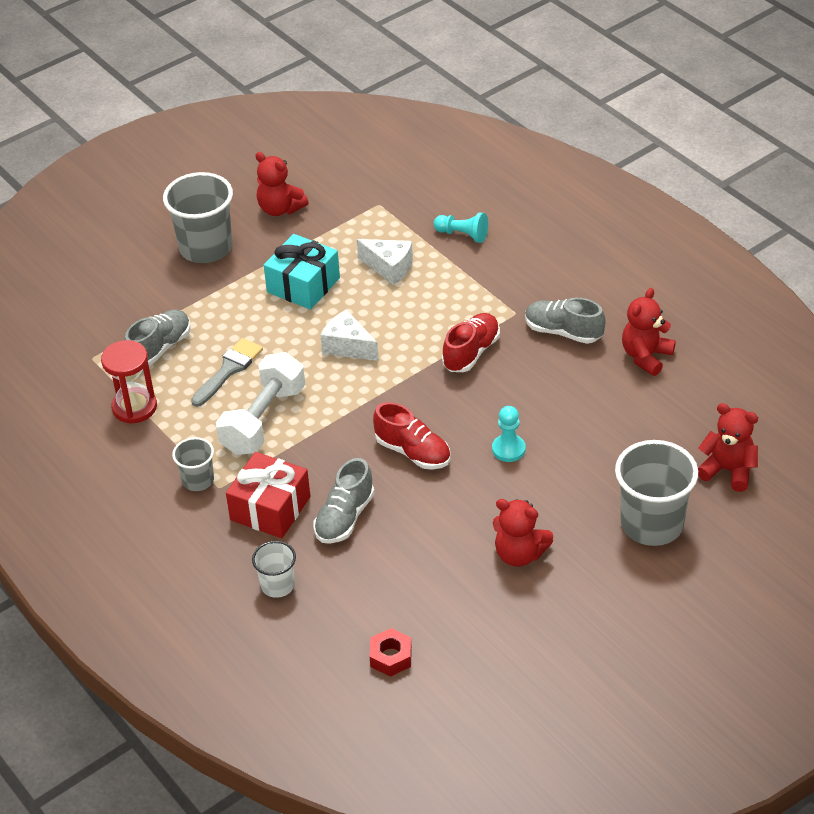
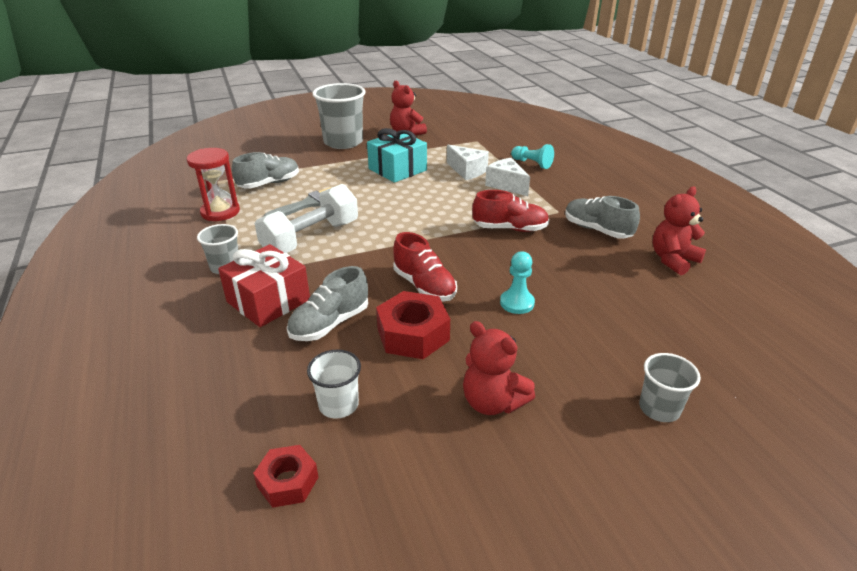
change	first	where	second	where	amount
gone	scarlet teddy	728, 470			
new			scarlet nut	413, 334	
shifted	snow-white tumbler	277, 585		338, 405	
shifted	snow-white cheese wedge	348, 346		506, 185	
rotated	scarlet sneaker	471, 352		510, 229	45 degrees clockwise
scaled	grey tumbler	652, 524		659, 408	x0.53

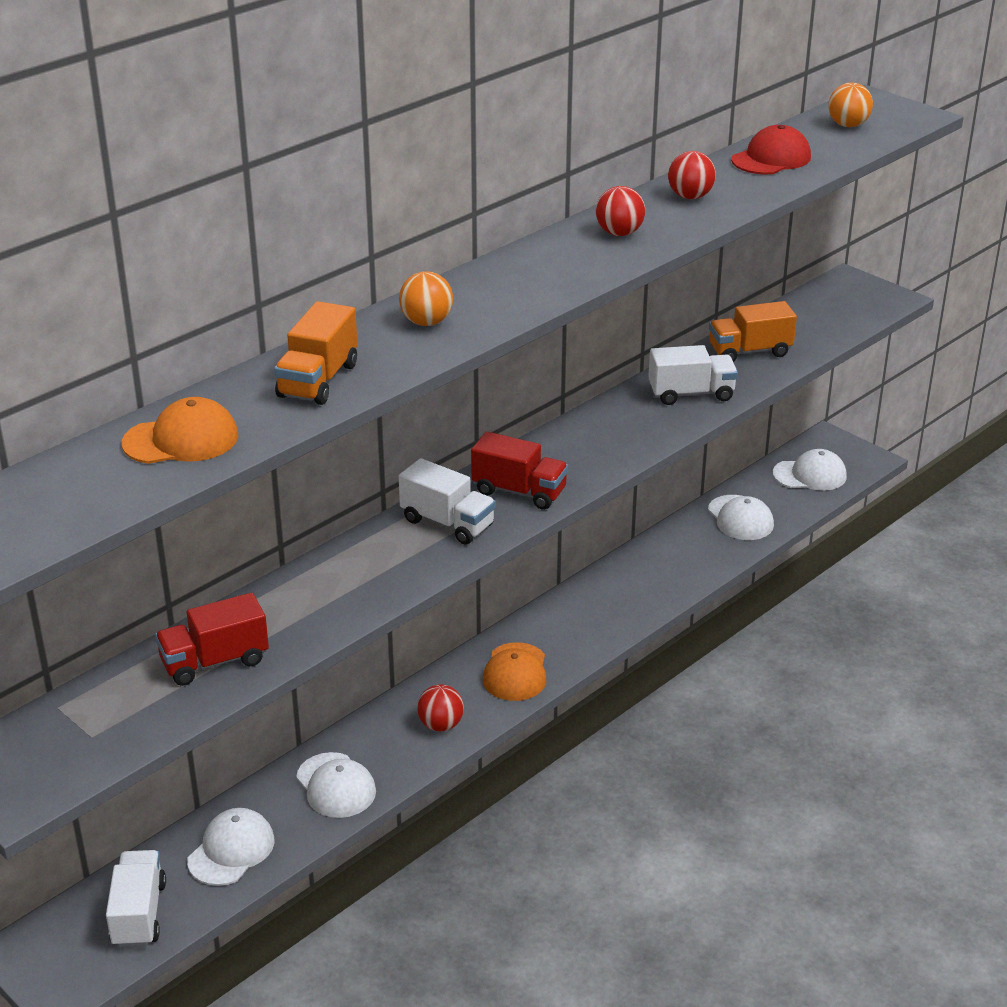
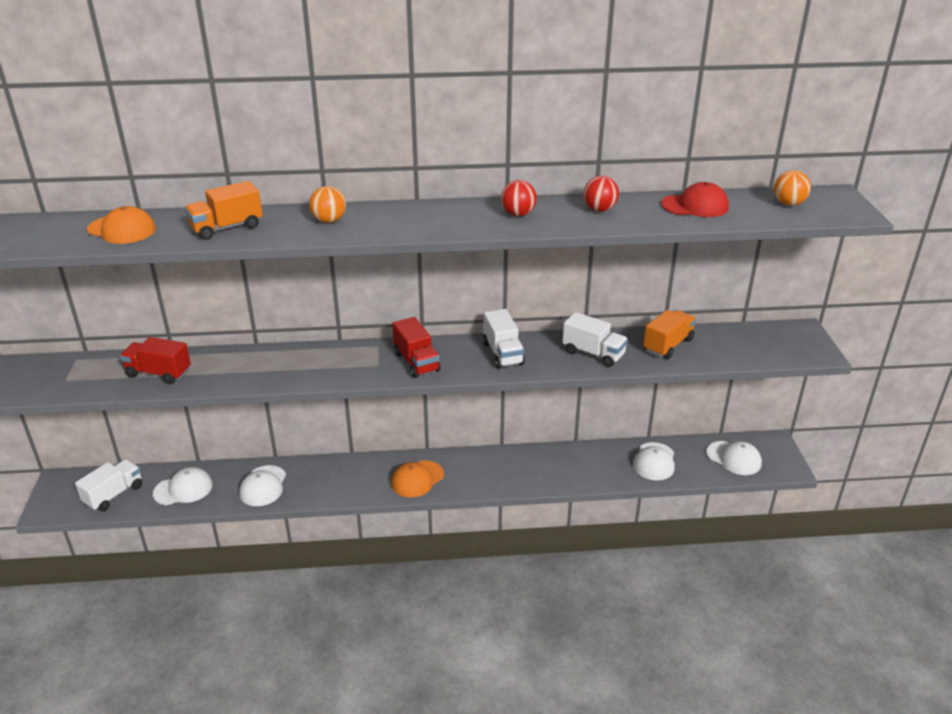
change	first	where	second	where	amount
gone	scarlet ball	441, 725			
shifted	snow-white toy truck	447, 523		503, 353	
rotated	orange-coloured toy truck	749, 351		668, 345	105 degrees clockwise

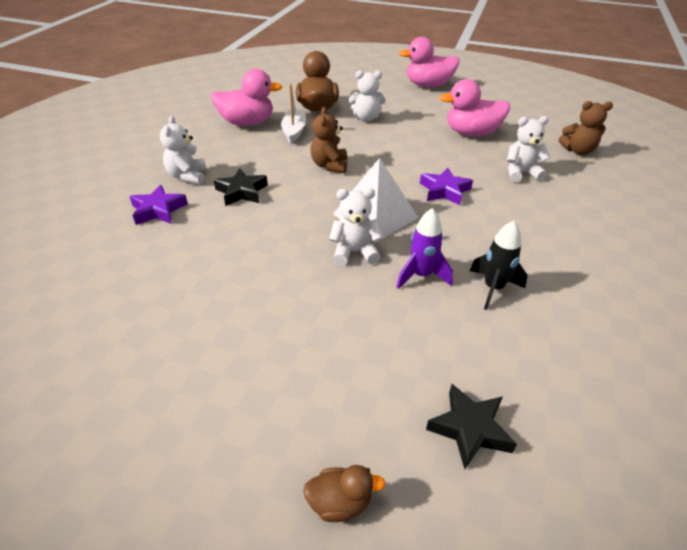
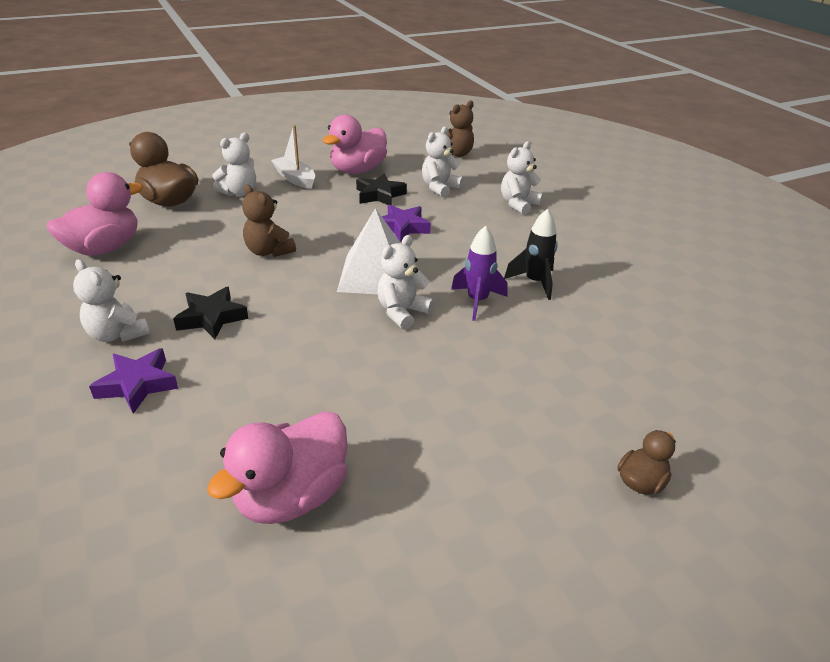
change	first	where	second	where	amount
new			snow-white teddy	518, 204	
shifted	snow-white sailboat	294, 131		295, 179	
shifted	rose-pink rubber duck	428, 85		292, 496	
shifted	ebony star shape	469, 429		379, 195	

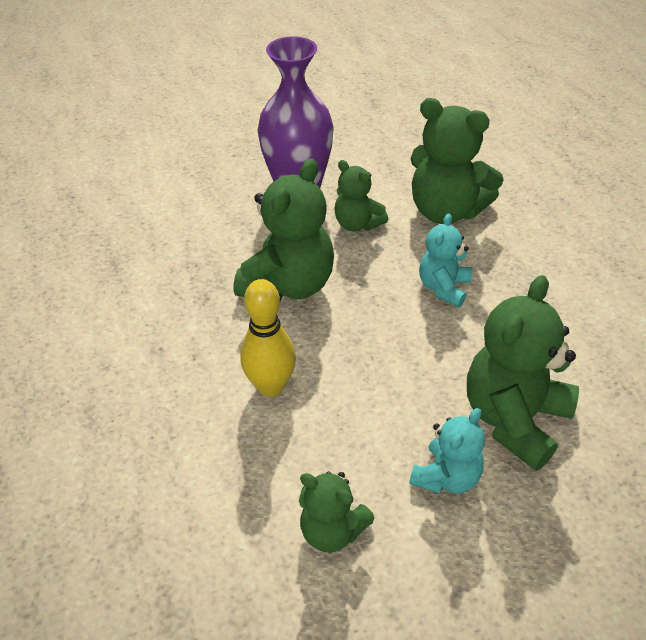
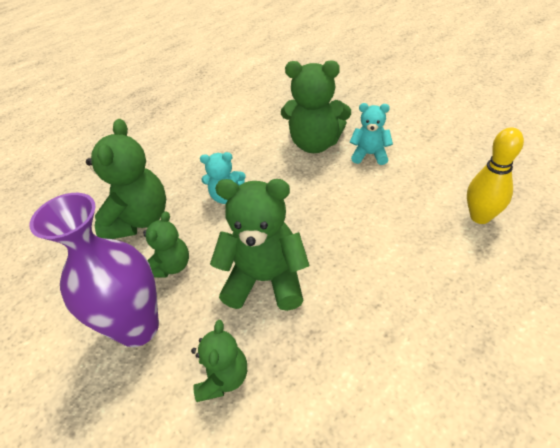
change	first	where	second	where	amount
shifted	golden bowling pin	271, 386		480, 217	
shifted	green teddy	332, 531		223, 378	

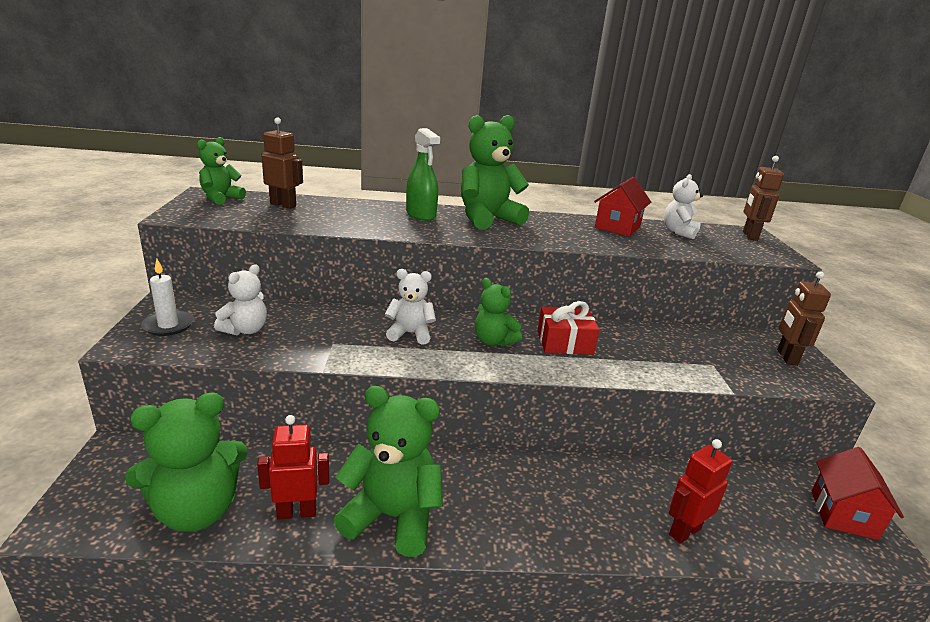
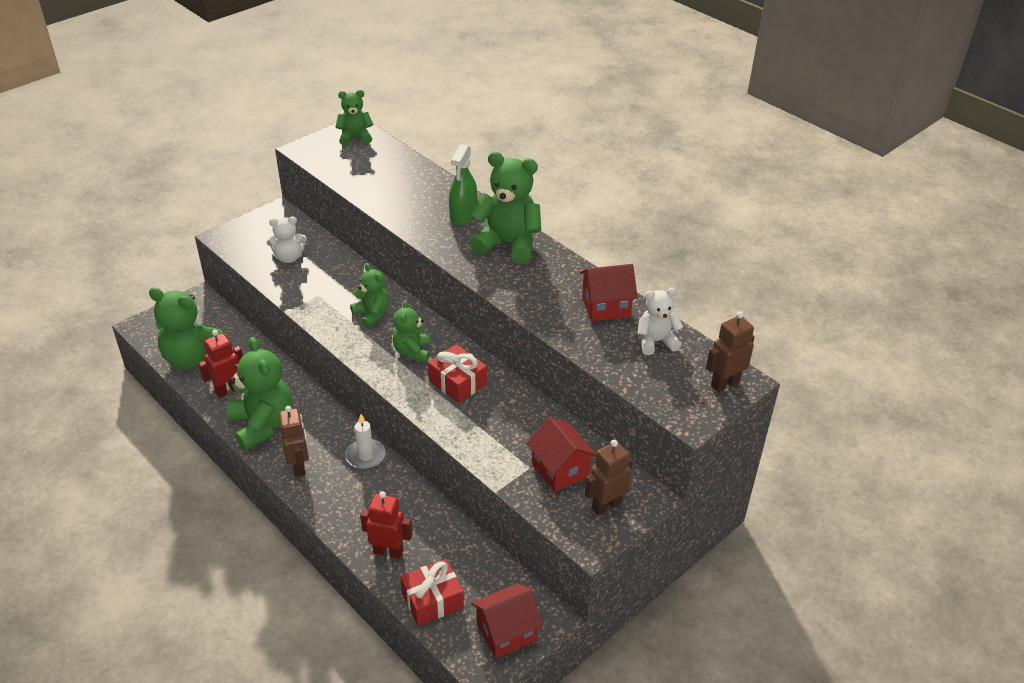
change	first	where	second	where	amount
new			scarlet gift	432, 600	
new			scarlet cottage	560, 470	
shifted	snow-white candle	168, 325		365, 456	
shifted	dark brown robot figure	283, 205		299, 466	
repainted	snow-white teddy	410, 334	green teddy	372, 314	
rotated	scarlet robot figure	297, 512		228, 390	75 degrees counterclockwise

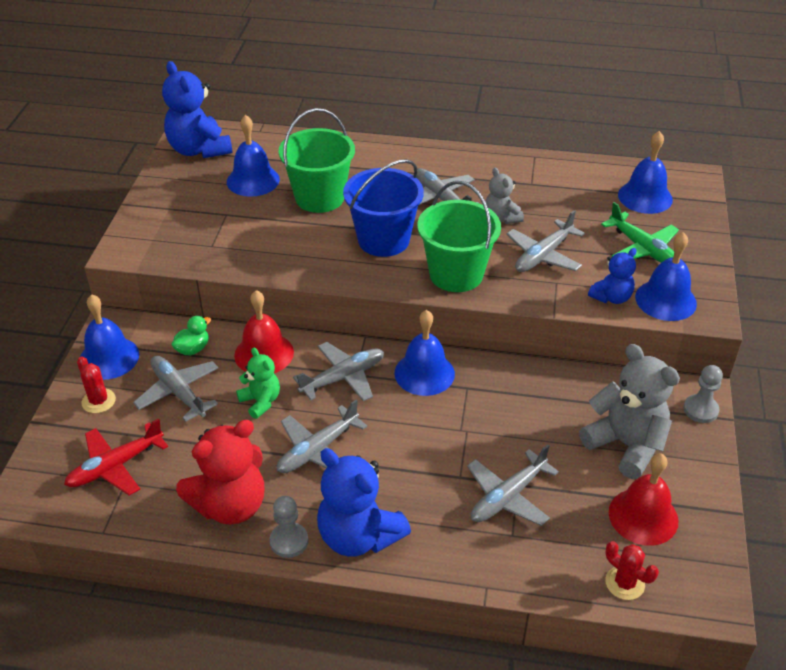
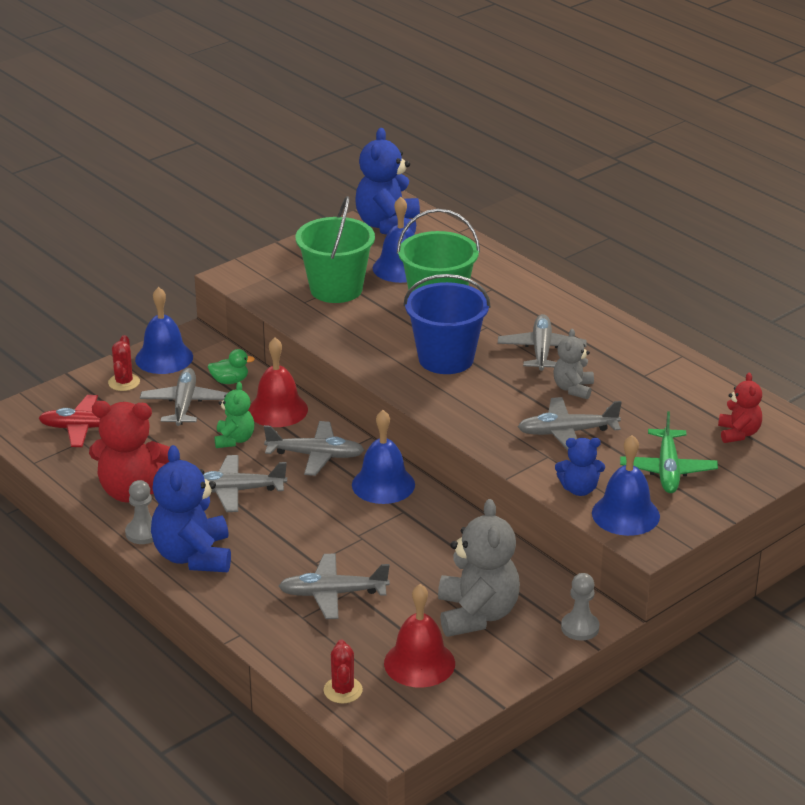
change	first	where	second	where	amount
shifted	green sand bucket	456, 274		336, 289	
swapped	cobalt school bell	645, 197	scarlet teddy	738, 433	

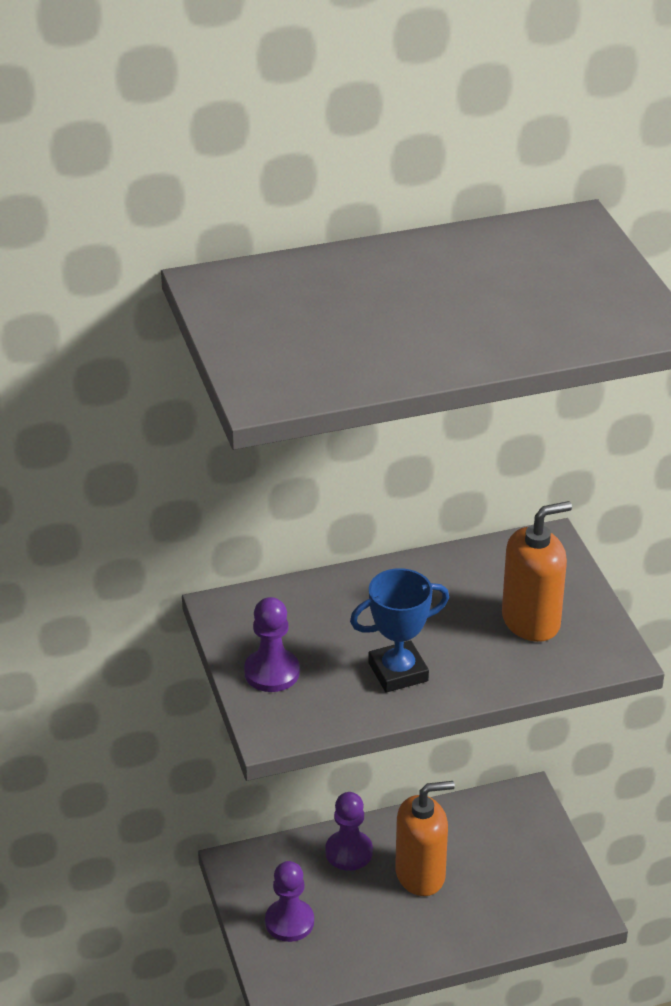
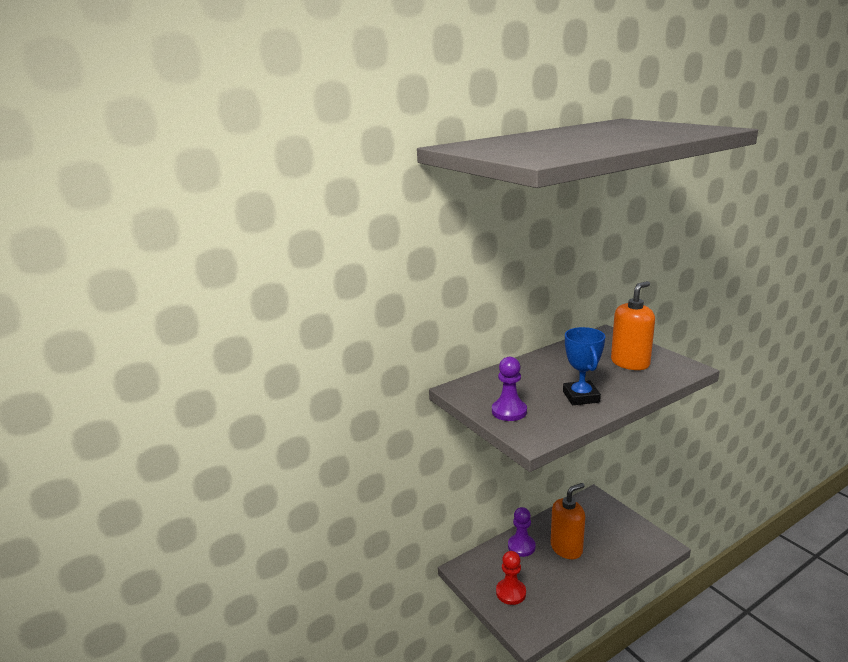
change	first	where	second	where	amount
repainted	purple game pawn	289, 922	scarlet game pawn	511, 592	
rotated	cobalt prize cup	398, 672		581, 397	60 degrees counterclockwise

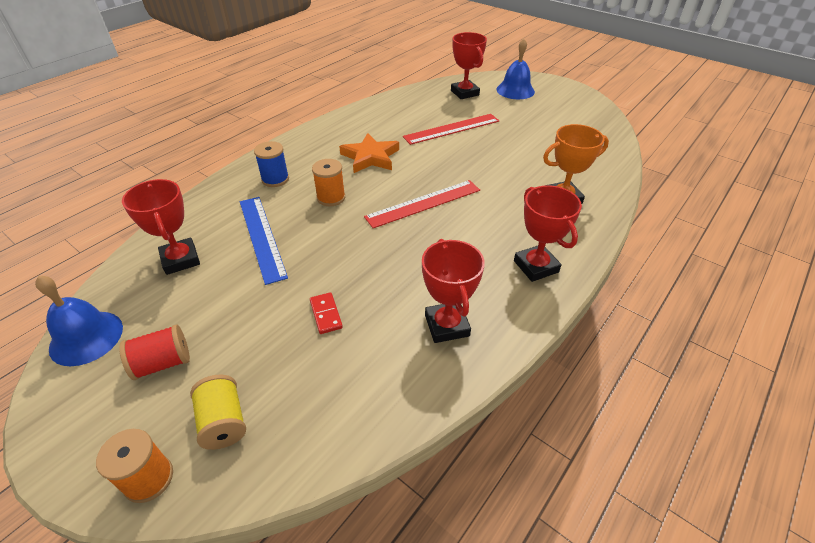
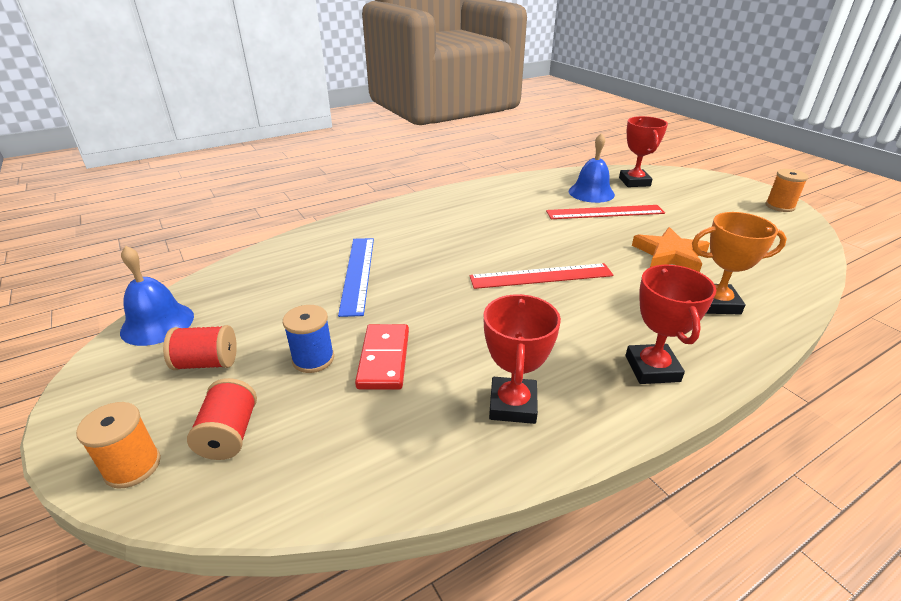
change	first	where	second	where	amount
gone	scarlet prize cup	180, 259			
shifted	cobalt spool	275, 179		313, 359	
shifted	orange-coloured spool	331, 198		779, 206	
shifted	orange-coloured star shape	370, 157		670, 255	
shifted	cobalt school bell	515, 90		591, 193	
repainted	golden spool	223, 422	scarlet spool	229, 434	
scaled	scarlet domino	326, 314		384, 359	x1.66

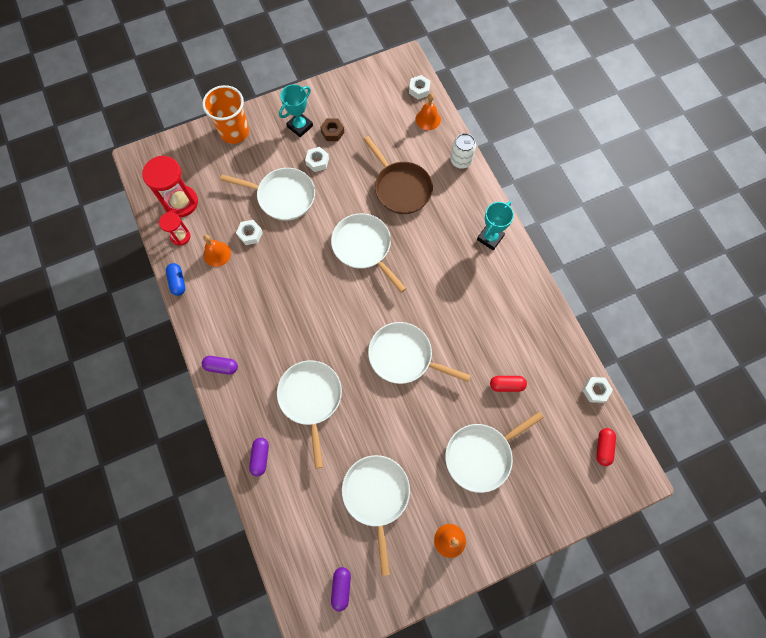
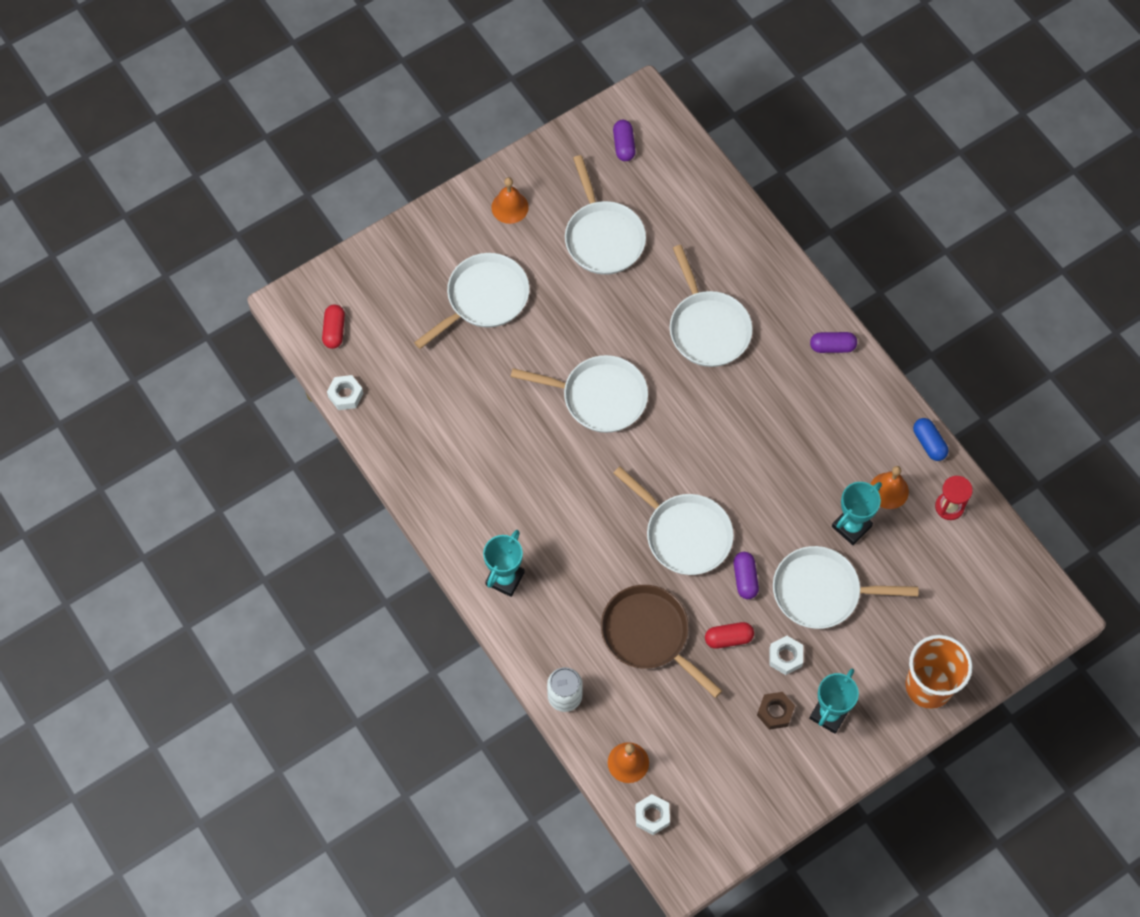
change	first	where	second	where	amount
gone	scarlet sand timer	181, 202			
shifted	purple pill	260, 457		745, 579	
shifted	scarlet pill	506, 385		728, 638	
swapped	snow-white nut	250, 234	teal prize cup	851, 526	

